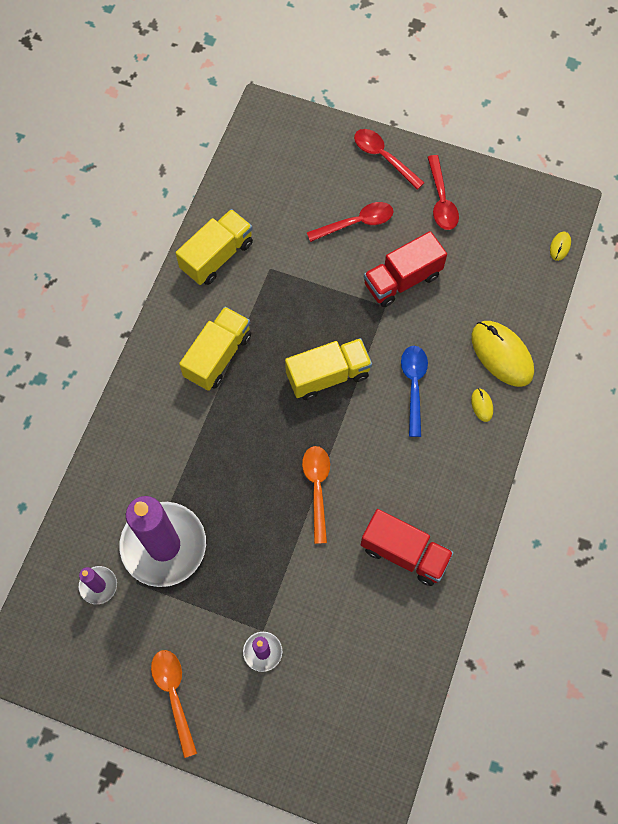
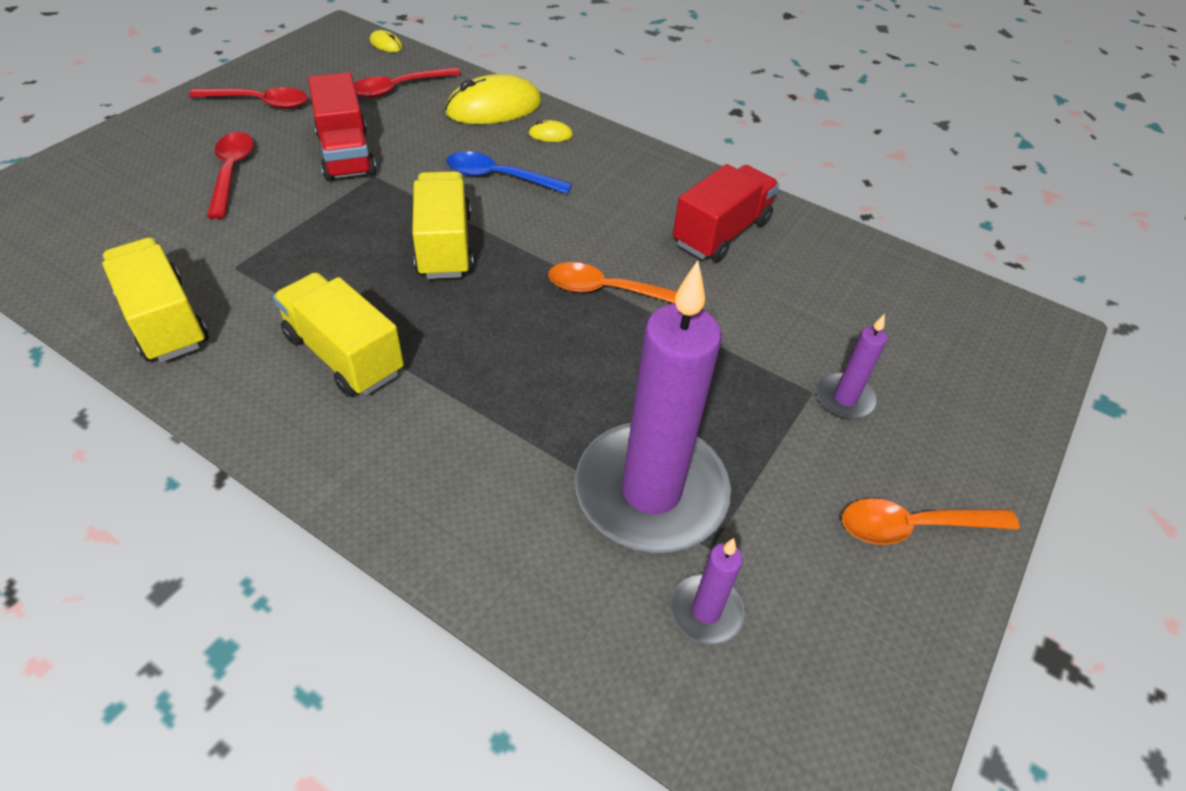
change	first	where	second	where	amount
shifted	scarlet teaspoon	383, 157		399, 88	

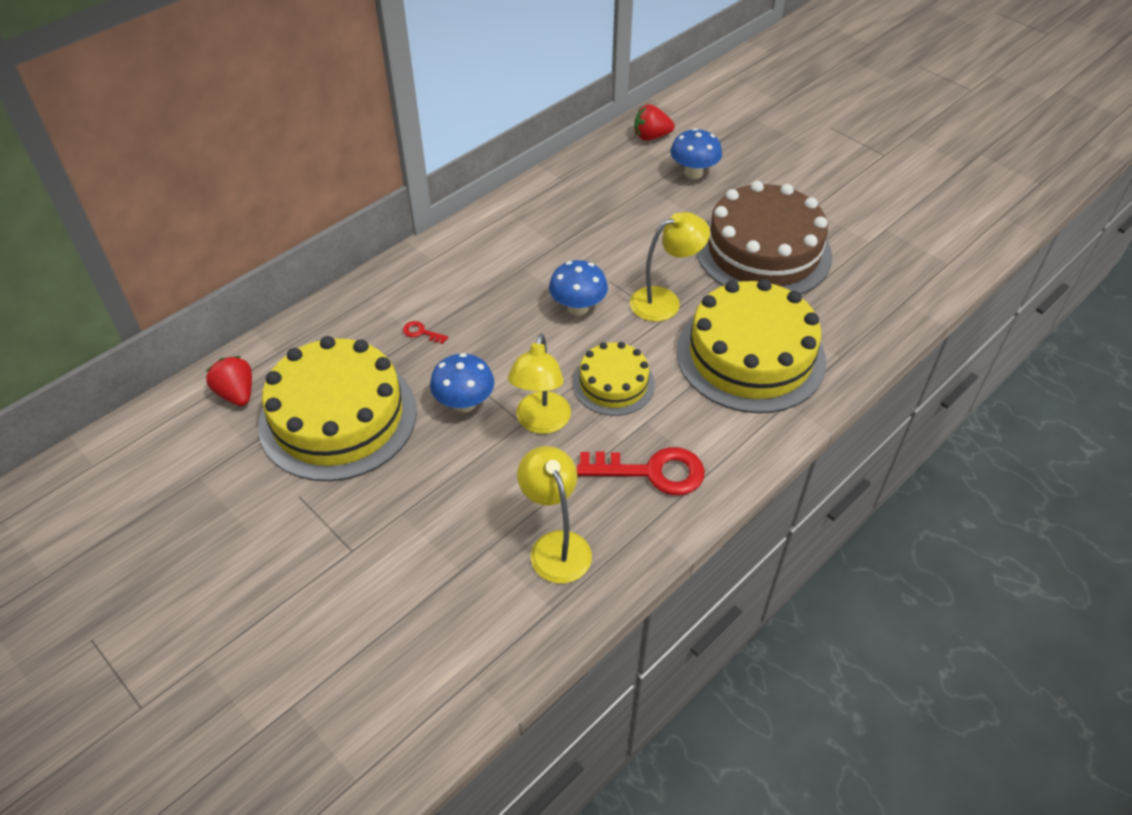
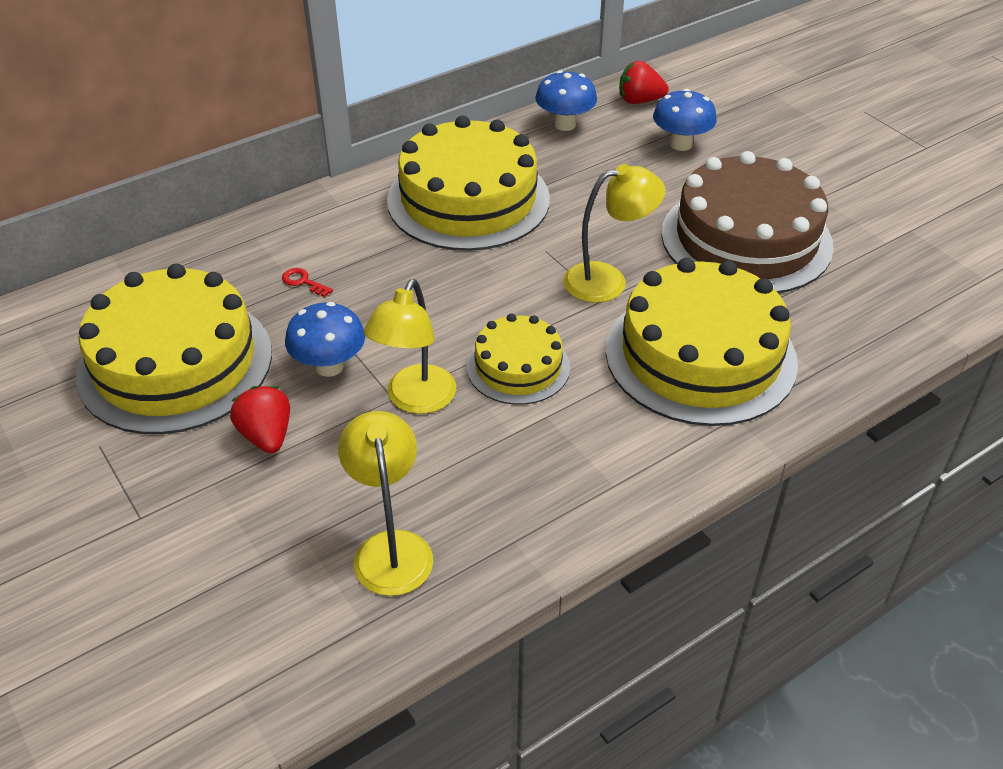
change	first	where	second	where	amount
gone	scarlet latchkey	652, 472			
new			golden layer cake	468, 199	
shifted	scarlet berry	237, 394		266, 436	
shifted	cobalt fungus	578, 307		565, 124	

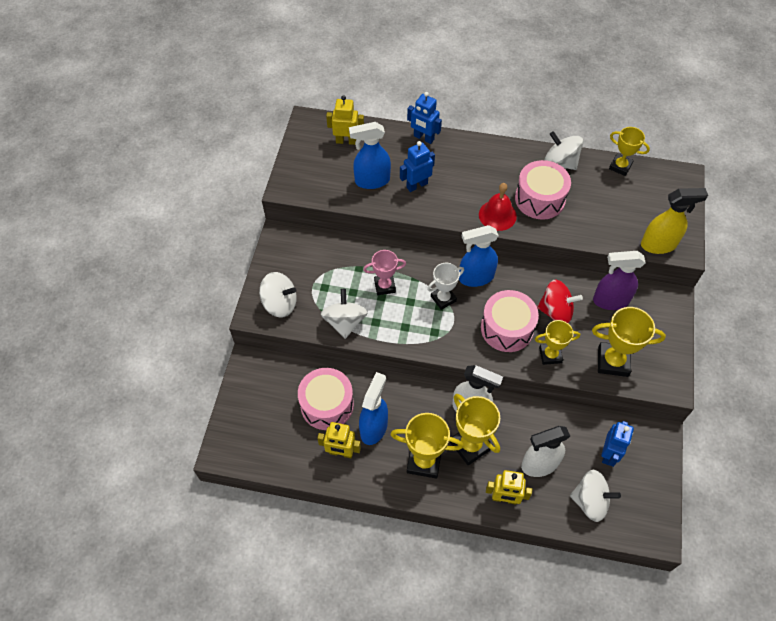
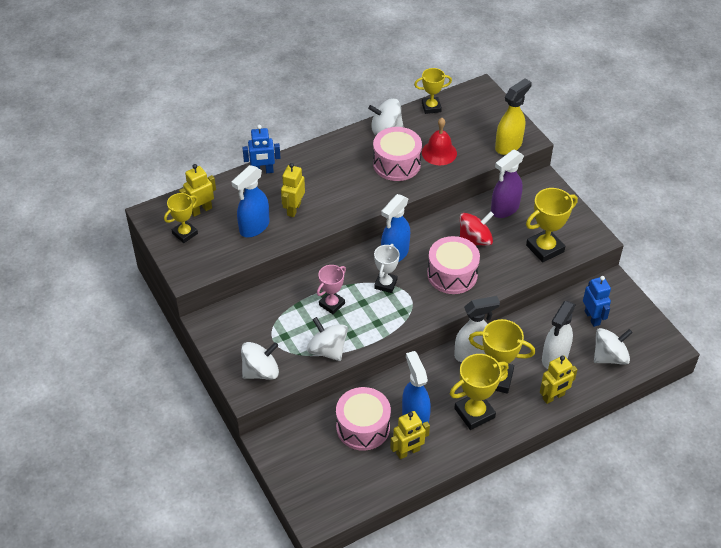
change	first	where	second	where	amount
shifted	scarlet school bell	497, 215		439, 152	
shifted	golden prize cup	550, 355		185, 233	
repainted	cobalt robot figure	417, 185	golden robot figure	293, 209	

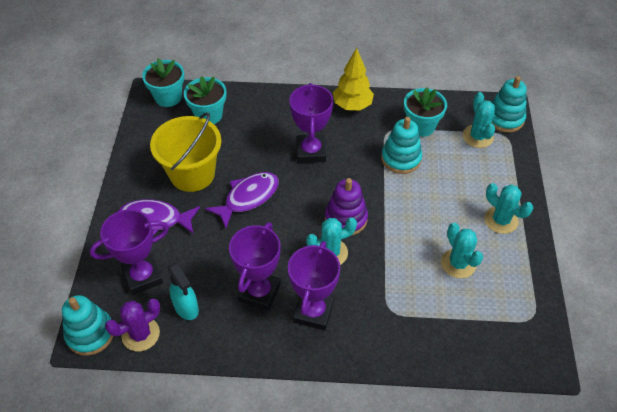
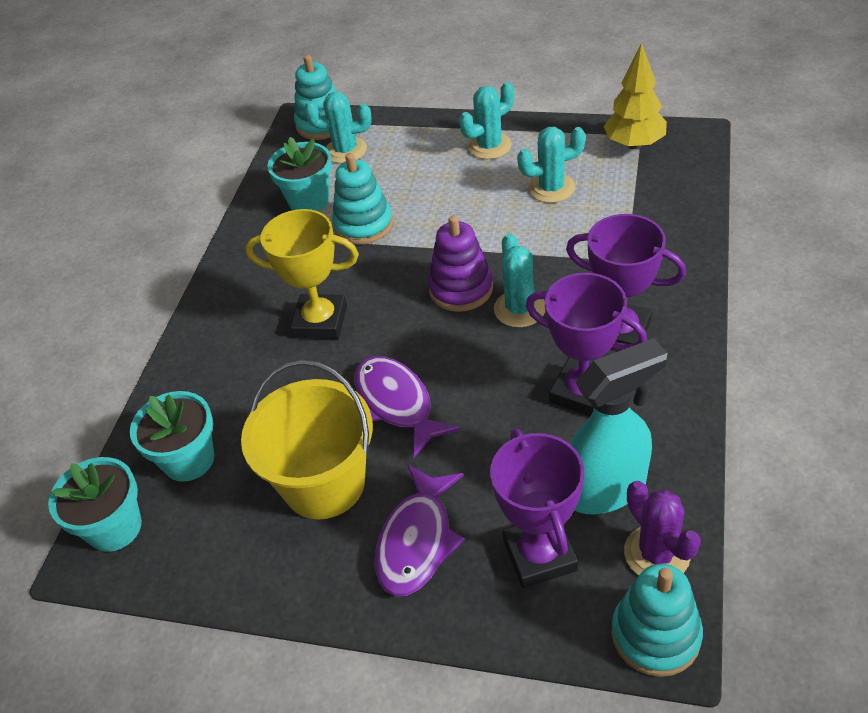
change	first	where	second	where	amount
shifted	golden fir tree	352, 105		634, 144	
repainted	purple prize cup	311, 151	golden prize cup	320, 322	
scaled	teal spray bottle	186, 308		606, 488	x1.57

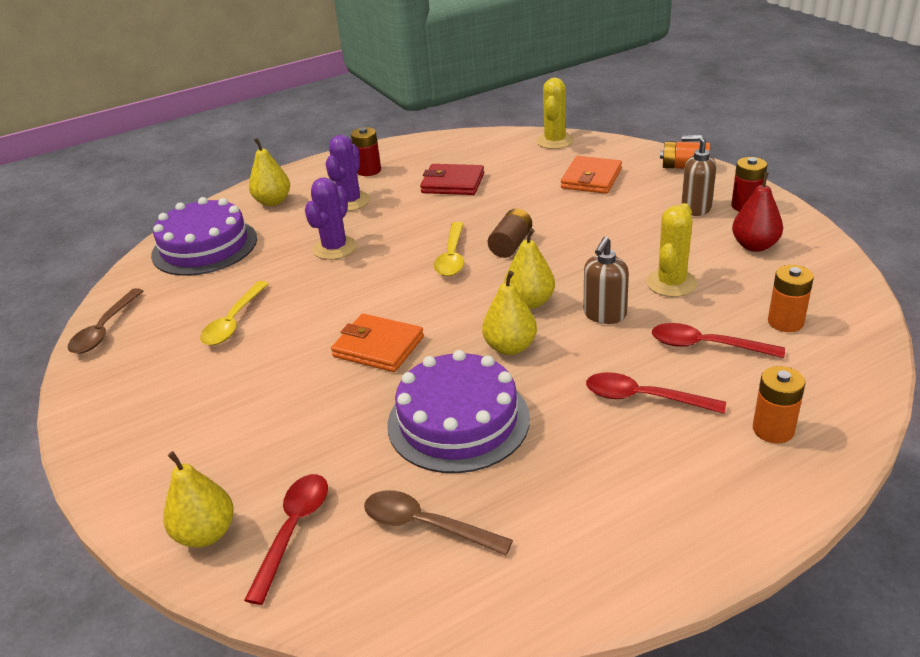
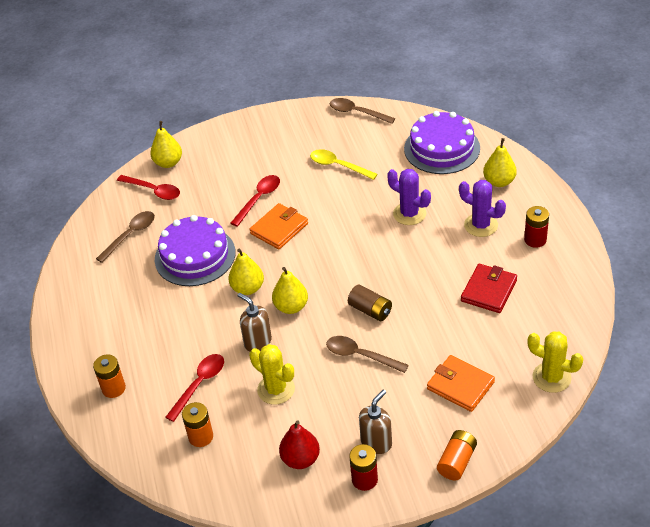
change	first	where	second	where	amount
gone	golden teaspoon	452, 257			
new			dark brown teaspoon	360, 355	
shifted	scarlet teaspoon	643, 398		259, 199	

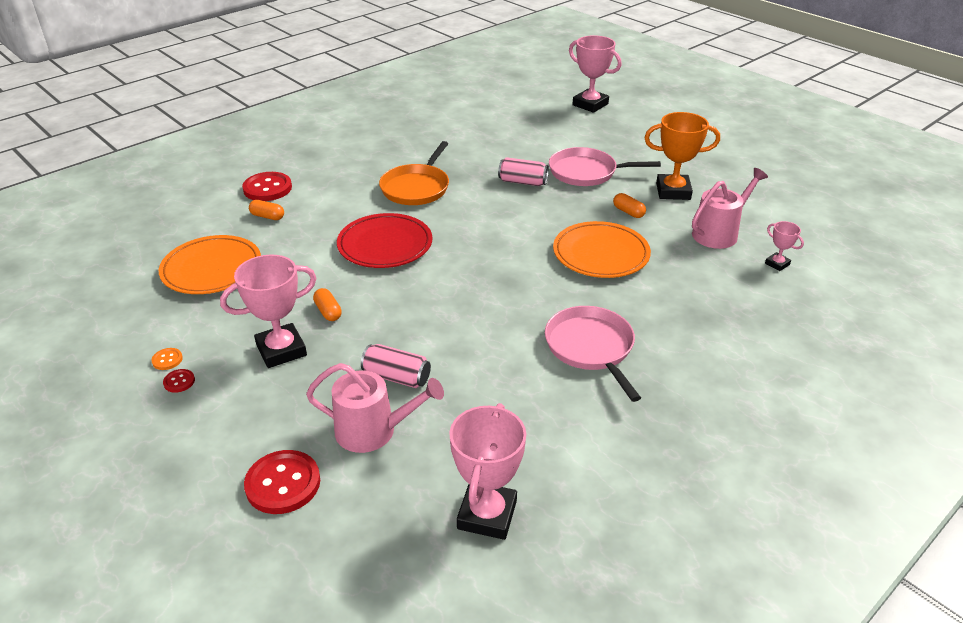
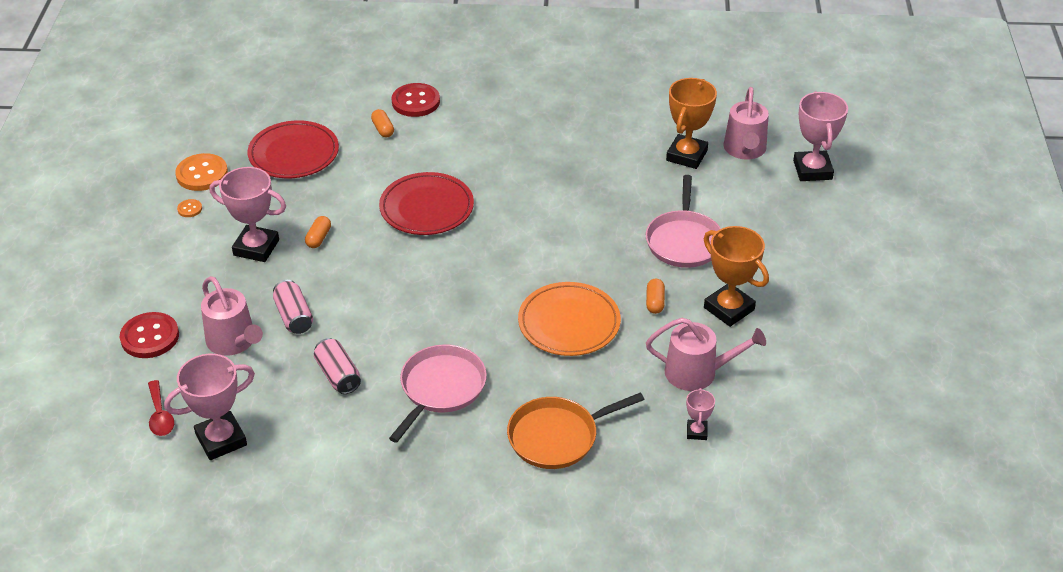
change	first	where	second	where	amount
gone	scarlet shirt button	179, 381			
new			scarlet teaspoon	160, 415	
new			orange-coloured shirt button	202, 174	
new			orange-coloured prize cup	686, 155	
new			rose-pink sprinkling can	745, 150	
shifted	orange-coloured frying pan	416, 188		557, 437	
shifted	rose-pink tin	523, 182		338, 375	
repainted	orange-coloured dinner plate	212, 269	scarlet dinner plate	294, 154	
rotated	rose-pink frying pan	586, 172		684, 241	135 degrees counterclockwise

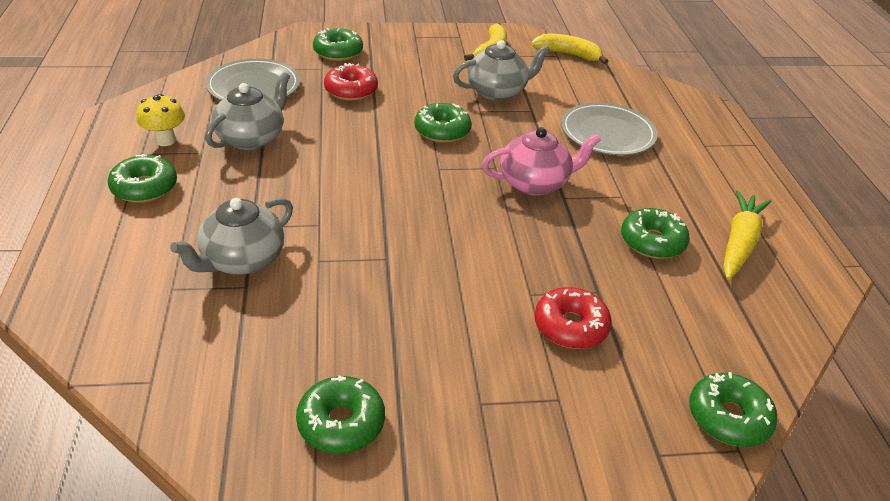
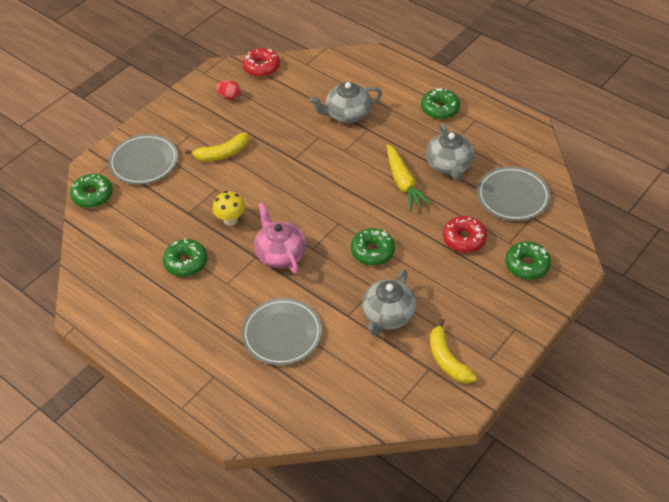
change	first	where	second	where	amount
new			grey dinner plate	144, 162	
shifted	golden fungus	165, 140		231, 220	
shifted	golden banana fruit	568, 54		222, 154	
shifted	scarlet doughnut	570, 326		261, 67	
shifted	golden carrot	739, 242		403, 183	
swapped	green doughnut	341, 423	scarlet egg	229, 97	
rotated	grey tea pot	242, 260		347, 114	105 degrees counterclockwise
rotated	rose-pink tea pot	535, 183		280, 254	120 degrees clockwise

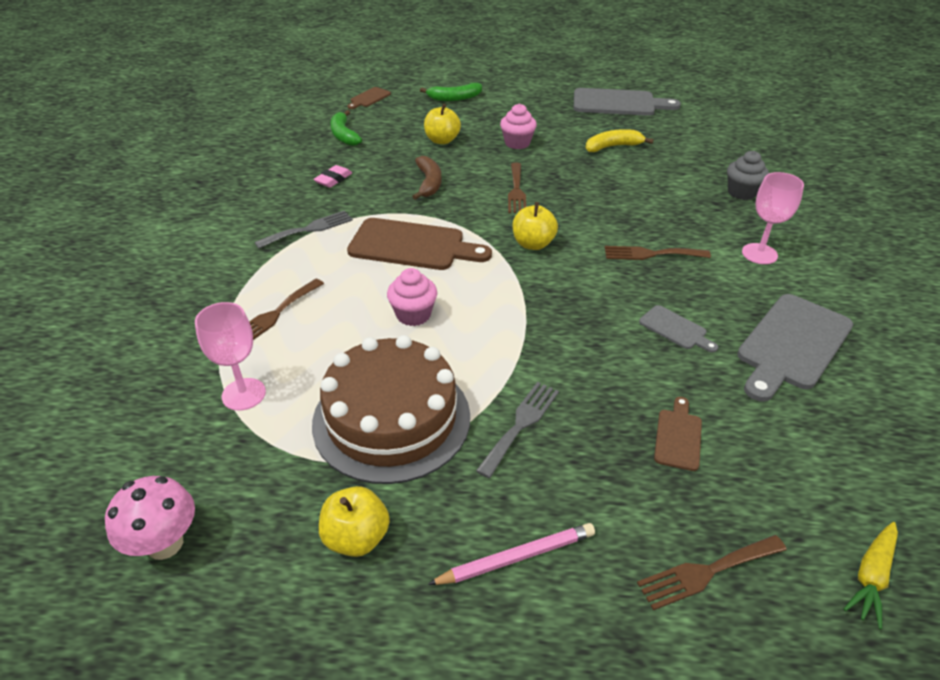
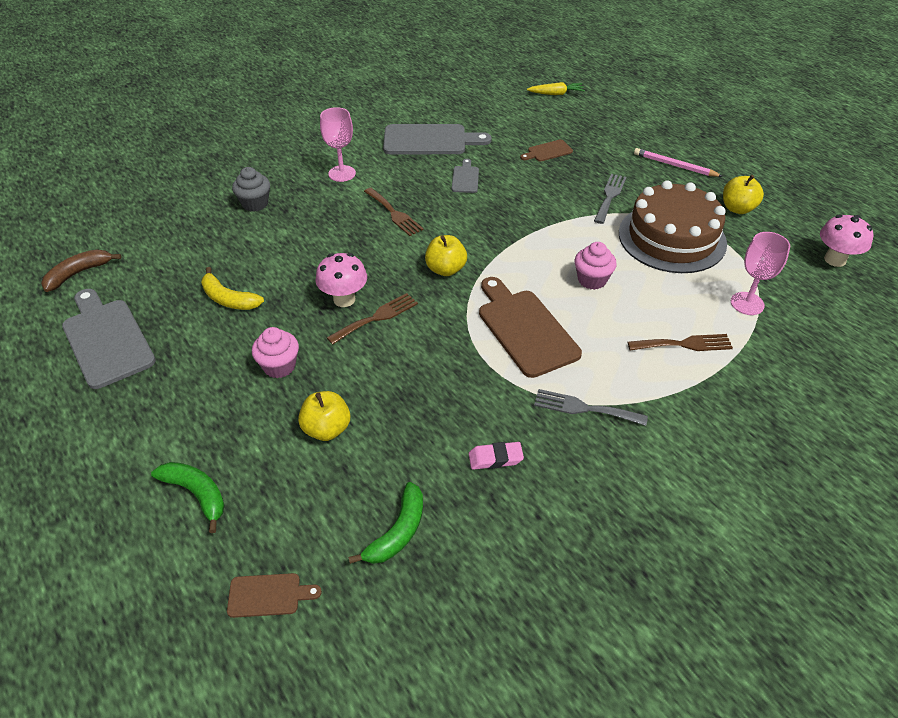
change	first	where	second	where	amount
gone	dark brown table fork	706, 572			
new			rose-pink fungus	344, 299	
shifted	dark brown banana fruit	429, 183		78, 273	
rotated	grey table fork	521, 424		610, 196	120 degrees clockwise

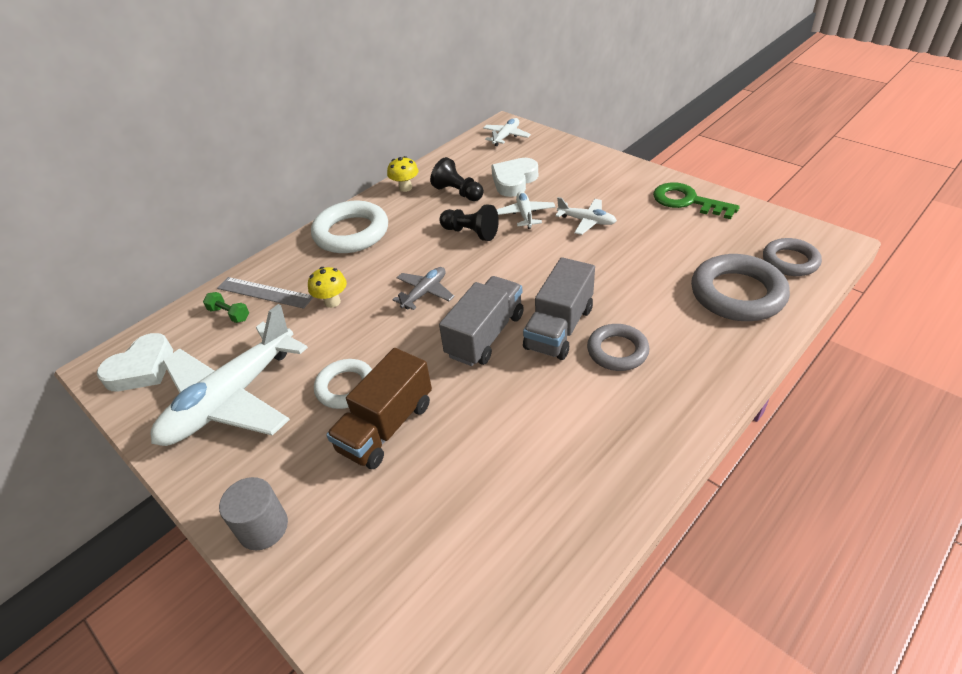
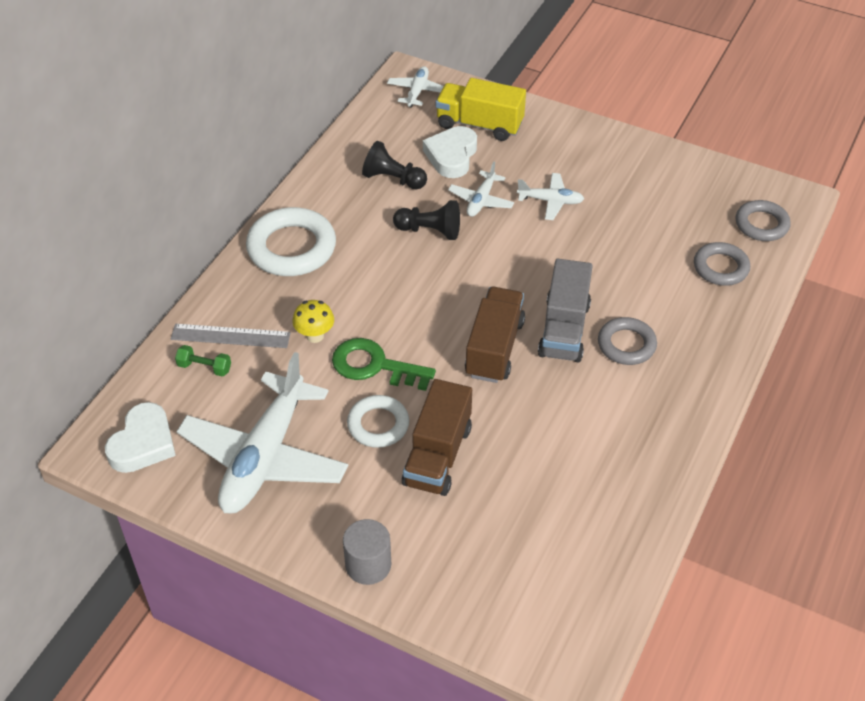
change	first	where	second	where	amount
gone	golden fungus	405, 188			
gone	grey plane	424, 293			
new			golden toy truck	479, 124	
shifted	green latchkey	687, 201		374, 365	
repainted	grey toy truck	485, 335	dark brown toy truck	494, 348	
rotated	snow-white plane	525, 215		481, 200	135 degrees counterclockwise
scaled	grey torus	737, 294		720, 267	x0.62

